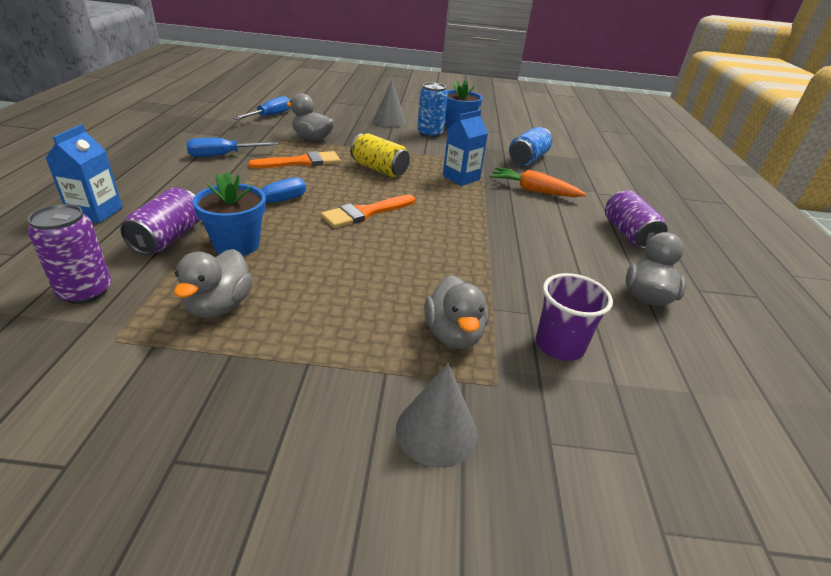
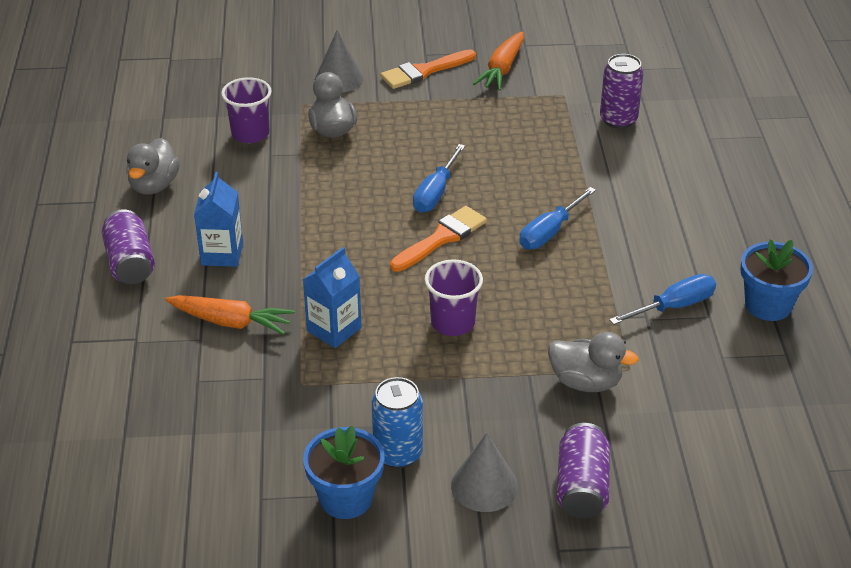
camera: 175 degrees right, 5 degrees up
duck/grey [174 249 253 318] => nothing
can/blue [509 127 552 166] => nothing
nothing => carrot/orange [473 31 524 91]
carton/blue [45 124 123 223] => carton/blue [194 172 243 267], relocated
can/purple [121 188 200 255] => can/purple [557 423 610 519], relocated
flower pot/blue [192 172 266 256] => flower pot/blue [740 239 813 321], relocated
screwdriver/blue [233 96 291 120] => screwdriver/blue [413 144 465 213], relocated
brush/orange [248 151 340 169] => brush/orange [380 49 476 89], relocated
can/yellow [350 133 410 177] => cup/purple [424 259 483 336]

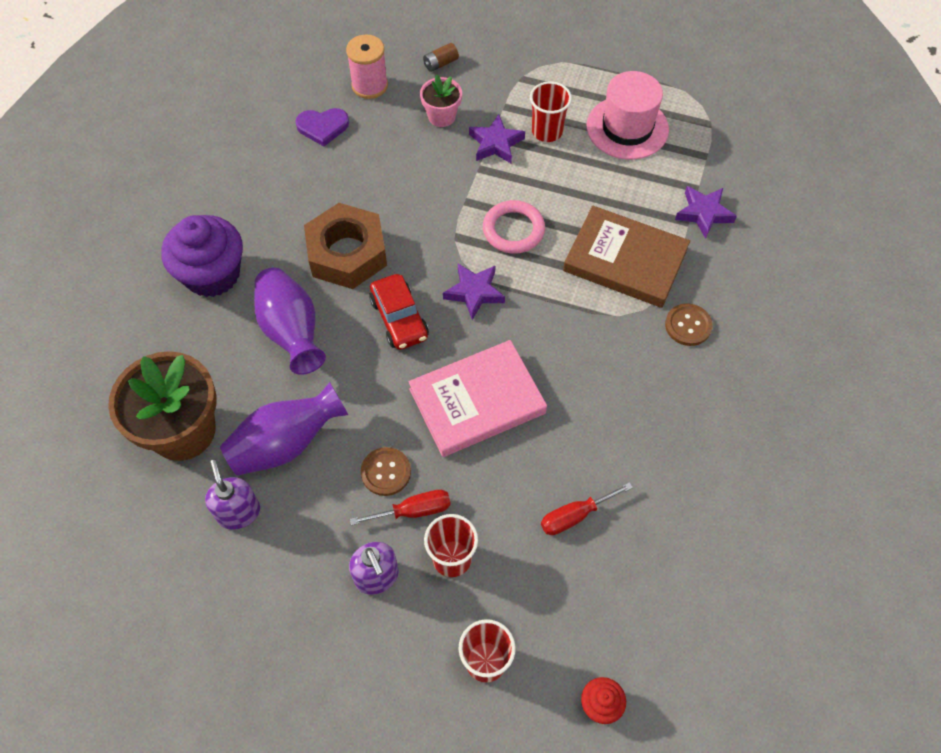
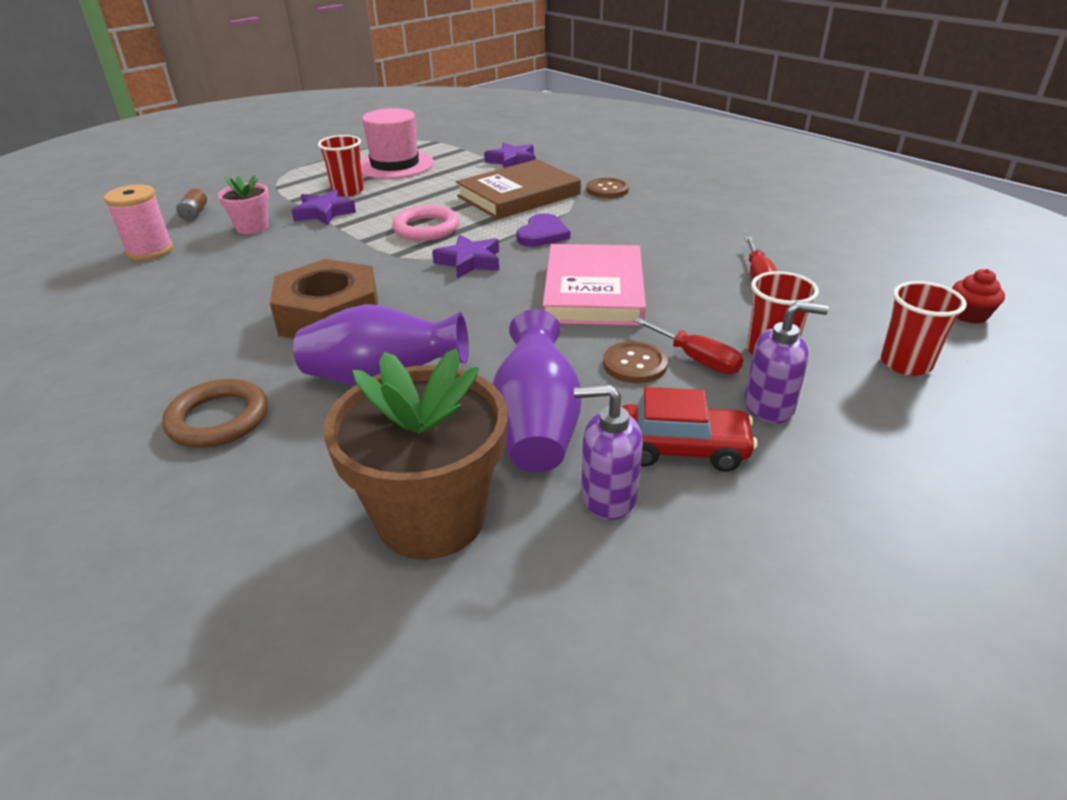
camera: 60 degrees left, 25 degrees down
heart/purple [295 108 349 147] => heart/purple [516 213 570 247], relocated
car/red [369 274 429 350] => car/red [622 387 758 472], relocated
cupcake/purple [161 215 243 297] => ring/brown [162 379 268 448]
screwdriver/red [350 490 451 525] => screwdriver/red [634 318 743 374], 120 degrees clockwise

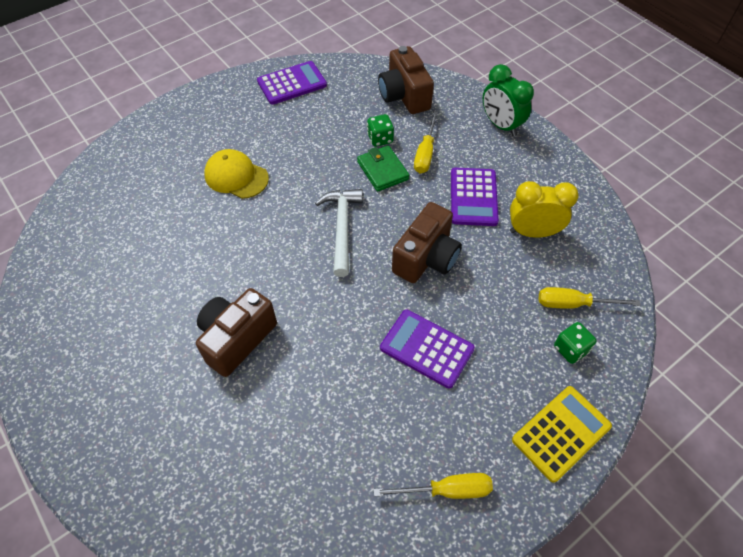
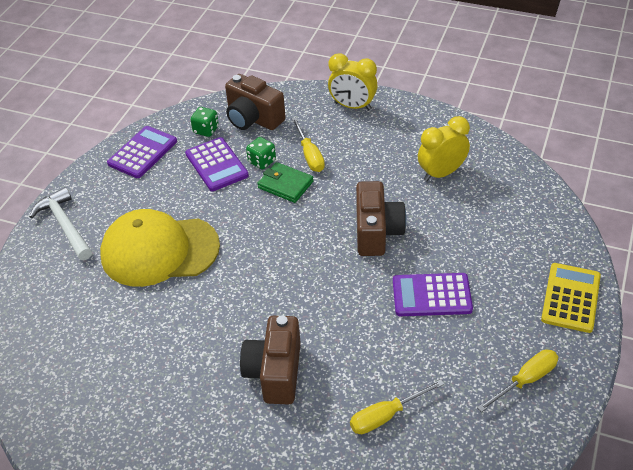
camera: 30 degrees left, 10 degrees down
hammer/white [315 189 363 277] => hammer/white [30 187 92 260], relocated
calculator/purple [451 168 499 226] => calculator/purple [185 137 249 191], relocated
screwdriver/yellow [538 287 641 309] => screwdriver/yellow [350 379 444 434], relocated
dice/green [554 322 597 364] => dice/green [190 107 219 137], relocated
clock/green [483 64 534 137] => clock/yellow [328 53 378 110]
cap/yellow [204 149 269 199] => cap/yellow [100 209 220 287], x1.70

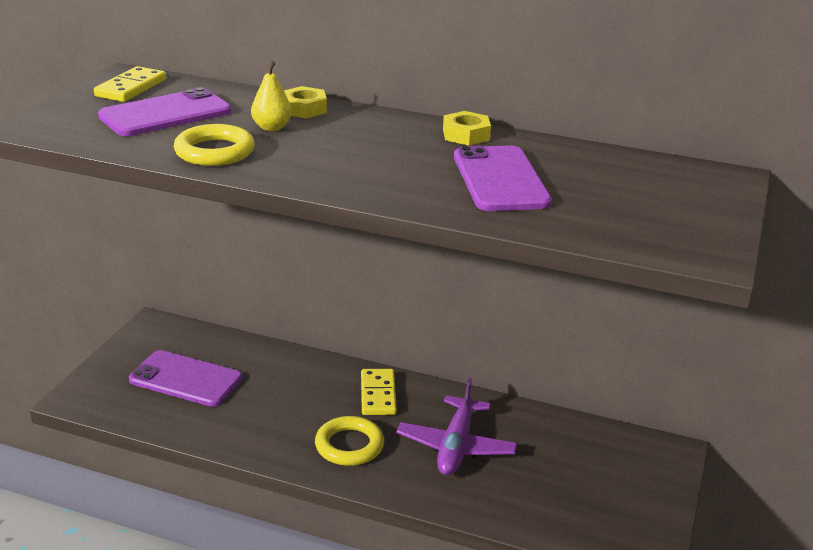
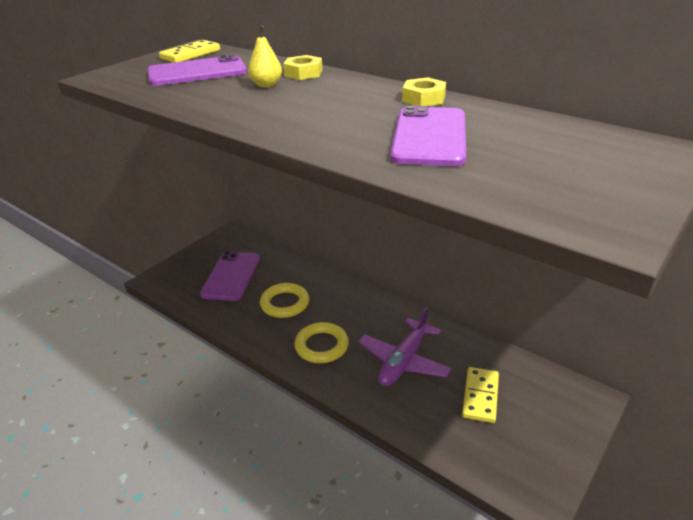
camera: 20 degrees right, 5 degrees up
ring/yellow [174 124 255 166] => ring/yellow [260 283 309 318], relocated
domino/yellow [361 369 397 415] => domino/yellow [462 367 499 423], relocated
phone/purple [129 350 243 407] => phone/purple [200 251 260 301], 60 degrees clockwise

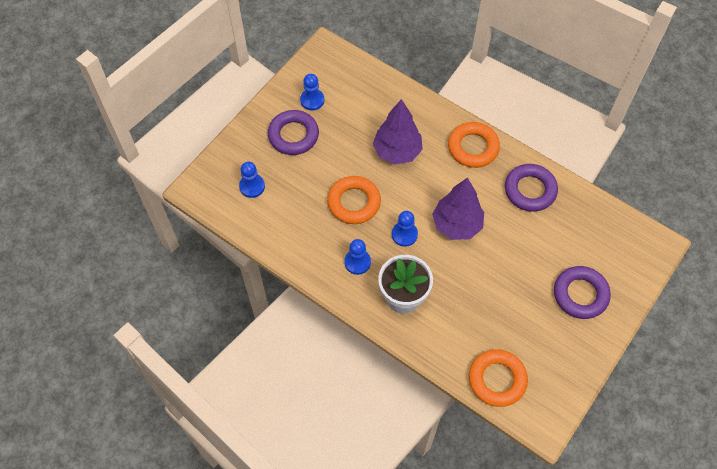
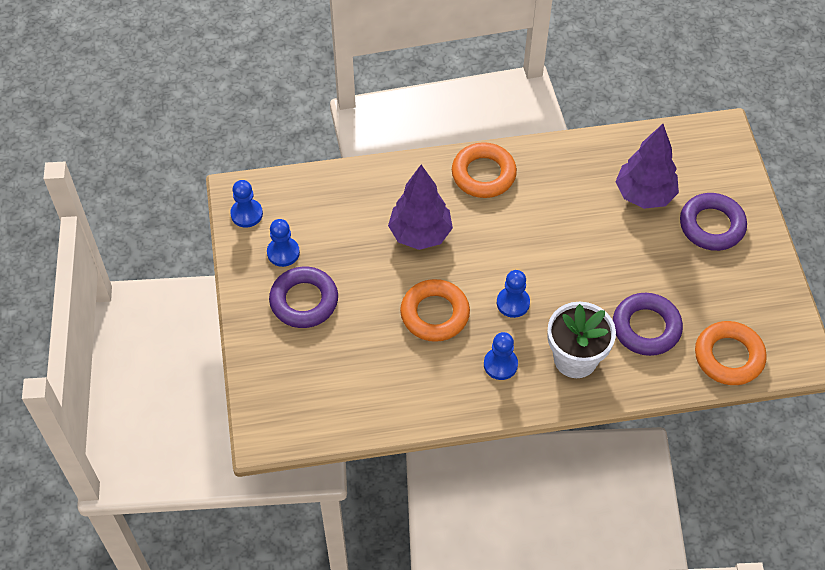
camera: 45 degrees left, 5 degrees down
pawn/blue [239 162 265 198] => pawn/blue [230 180 263 228], relocated
tree/purple [432 178 484 240] => tree/purple [616 124 679 209], relocated
ring/purple [505 164 558 212] => ring/purple [613 293 683 356], relocated

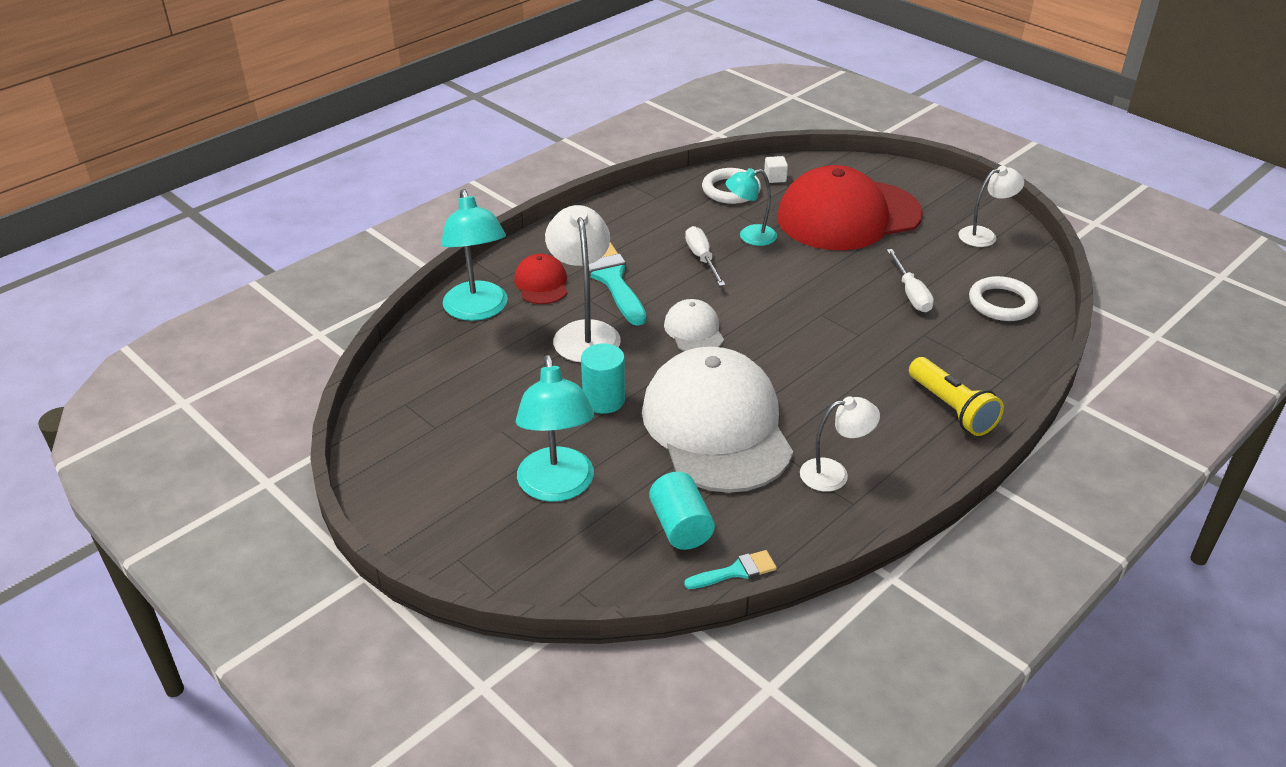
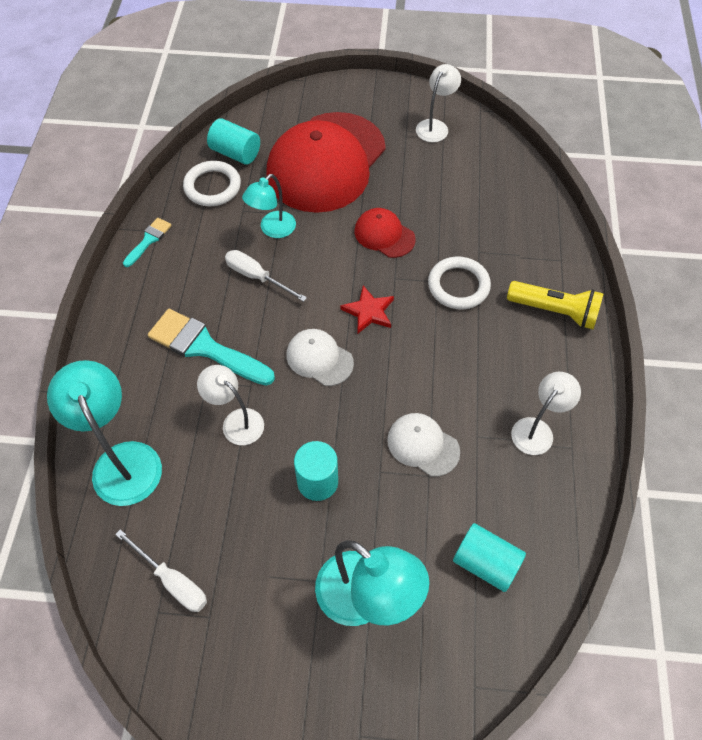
camera: 40 degrees left, 20 degrees up
nothing => star/red [340 286 394 334]
cap/red [514 254 567 304] => cap/red [355 208 416 258], relocated
brush/turquoise [684 550 777 589] => brush/turquoise [123 218 172 267], relocated
screwdriver/white [887 249 934 312] => screwdriver/white [115 529 207 612], relocated
ring/white [969 276 1038 321] => ring/white [428 257 491 309], relocated
cube/white [764 156 788 183] => cylinder/turquoise [207 118 260 165]
lamp/turquoise [441 189 508 321] => lamp/turquoise [47 360 162 506], 150 degrees counterclockwise
lamp/white [545 205 621 362] => lamp/white [197 365 264 445], x0.62
cap/white [642 347 793 493] => cap/white [387 413 460 477], x0.44

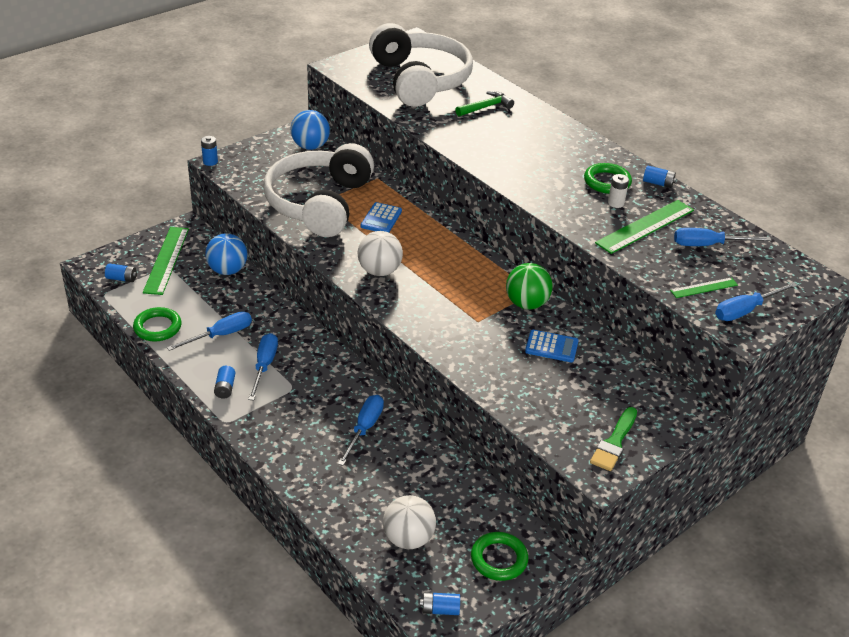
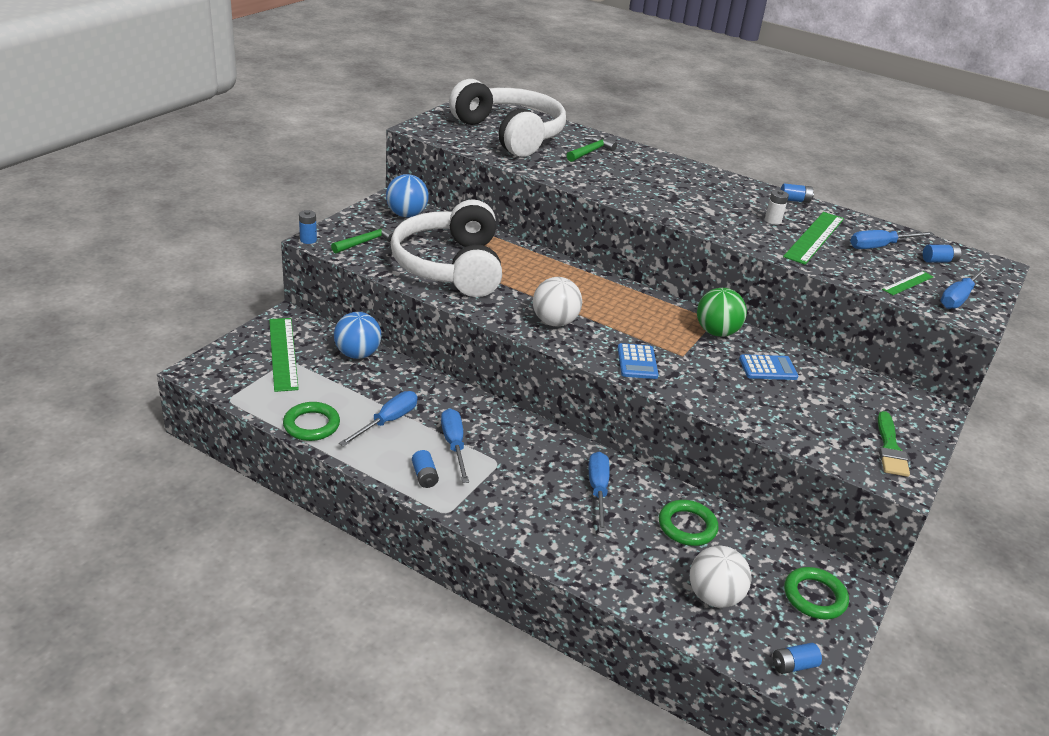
camera: 20 degrees left, 5 degrees down
nothing => hammer/green [331 224 393 254]
battery/blue [105 263 137 282] => battery/blue [923 245 961 263], relocated
calculator/blue [361 202 402 232] => calculator/blue [618 343 658 379], relocated
ring/green [584 163 632 194] => ring/green [659 500 719 546], relocated

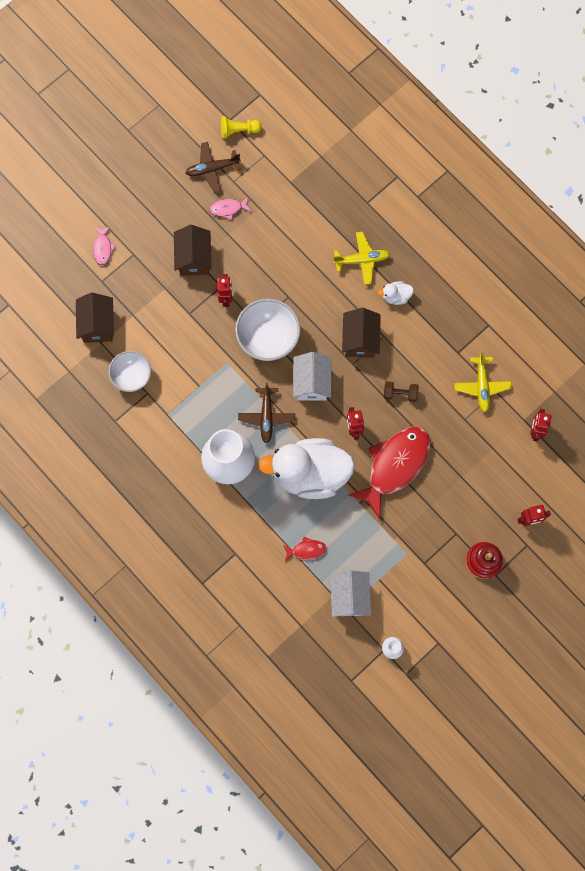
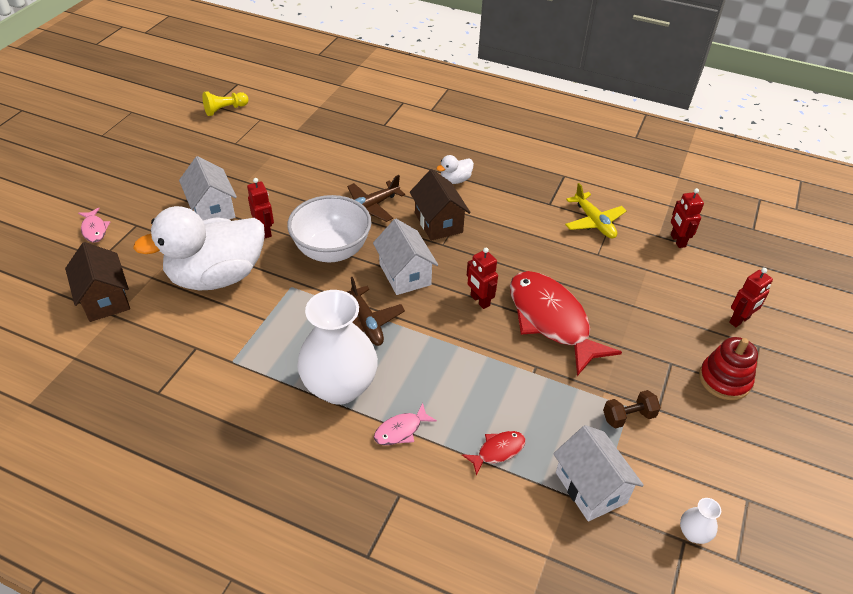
camera: 25 degrees left, 30 degrees down
bowl/white [108 351 151 392] => nothing
plane/yellow [333 232 390 285] => nothing
plane/brown [185 142 241 193] => plane/brown [347 175 405 222], relocated
fish/pink [209 197 251 220] => fish/pink [374 403 437 445], relocated
duck/white [257 438 355 499] => duck/white [133 206 265 291], relocated
dumbbell/brown [384 381 419 402] => dumbbell/brown [603 390 661 429], relocated
house/brown [174 225 211 276] => house/white [179 156 237 220]
fish/red [348 426 431 520] => fish/red [510 271 622 376], 45 degrees counterclockwise

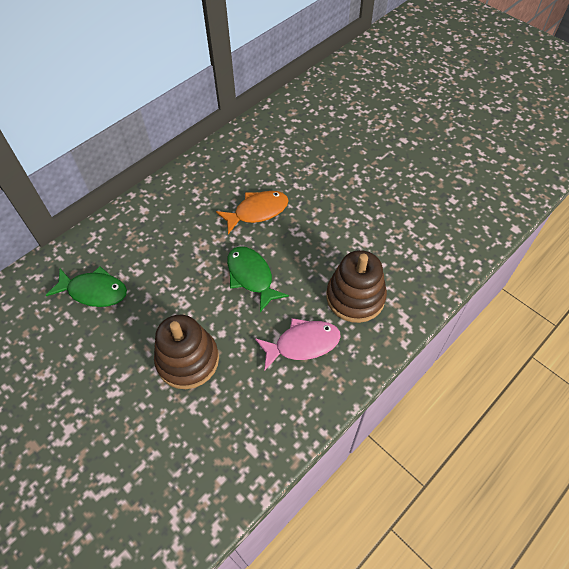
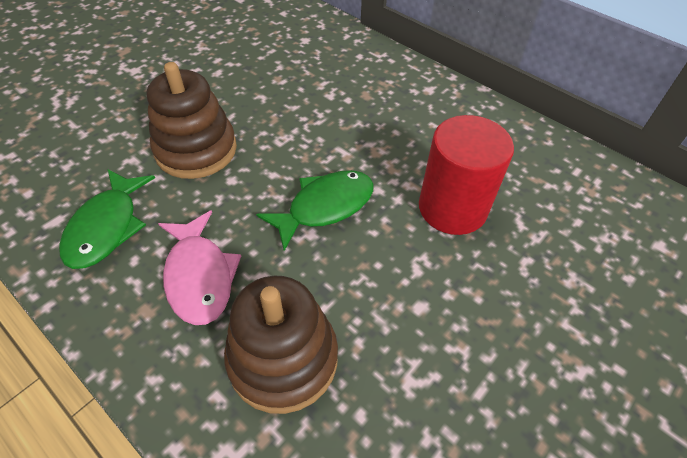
camera: 85 degrees right, 5 degrees down
fish/green [45 266 127 307] => fish/green [59 169 155 269], relocated
fish/orange [216 191 289 234] => cylinder/red [419 115 514 235]

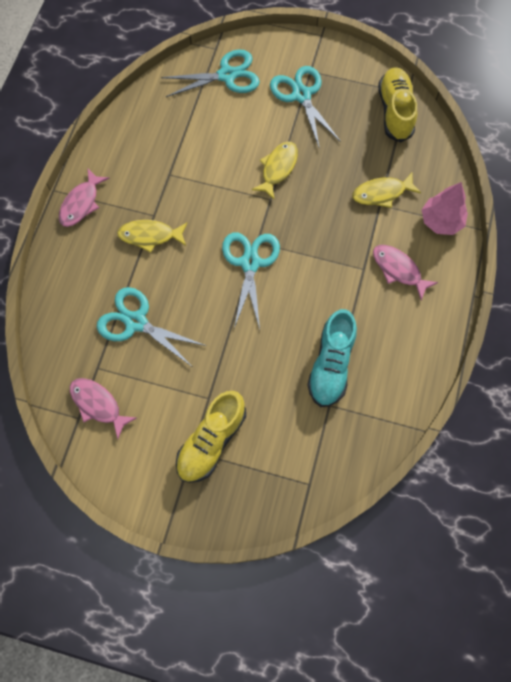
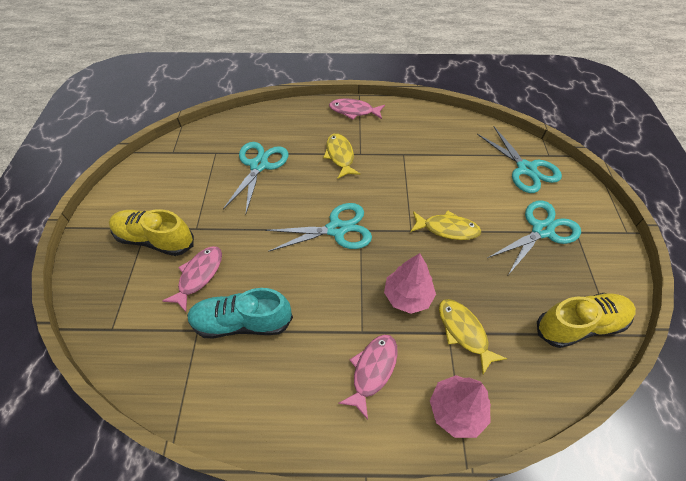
camera: 75 degrees right, 15 degrees down
nothing => tree/pink [384 253 436 314]
fish/pink [70 378 136 439] => fish/pink [162 246 222 312], relocated

